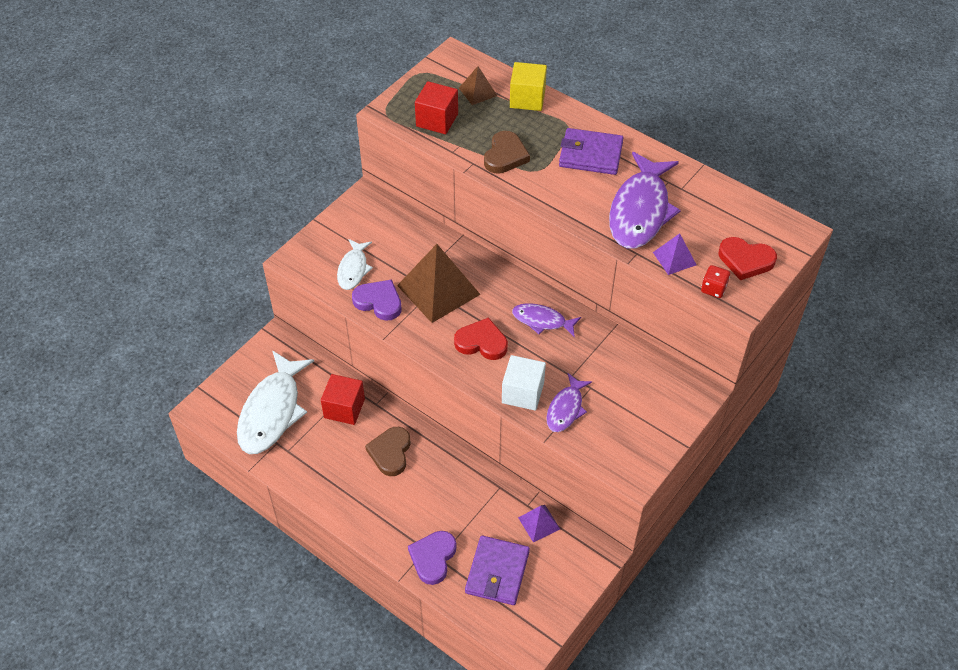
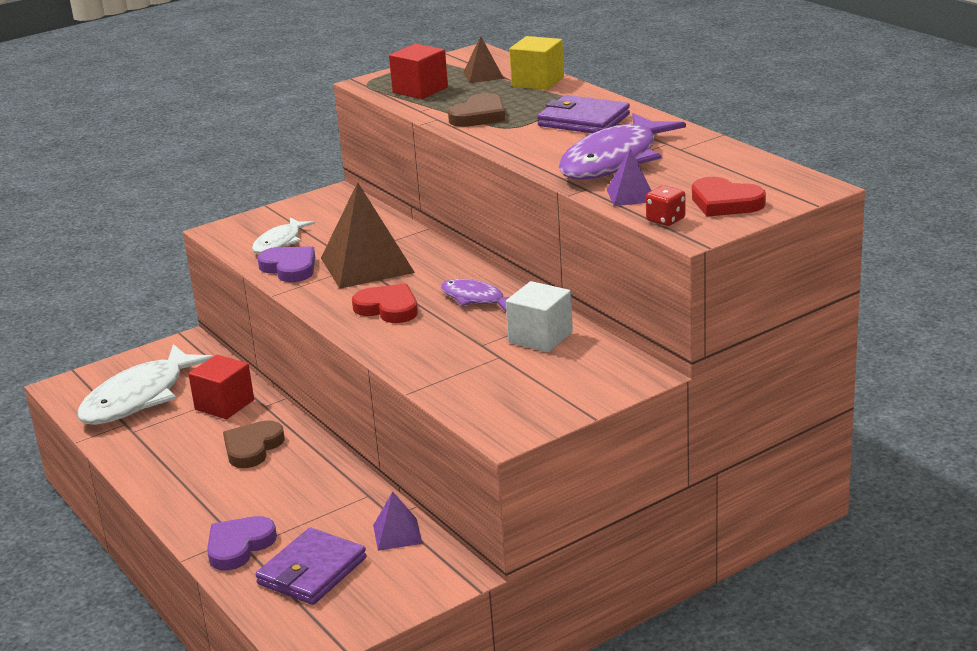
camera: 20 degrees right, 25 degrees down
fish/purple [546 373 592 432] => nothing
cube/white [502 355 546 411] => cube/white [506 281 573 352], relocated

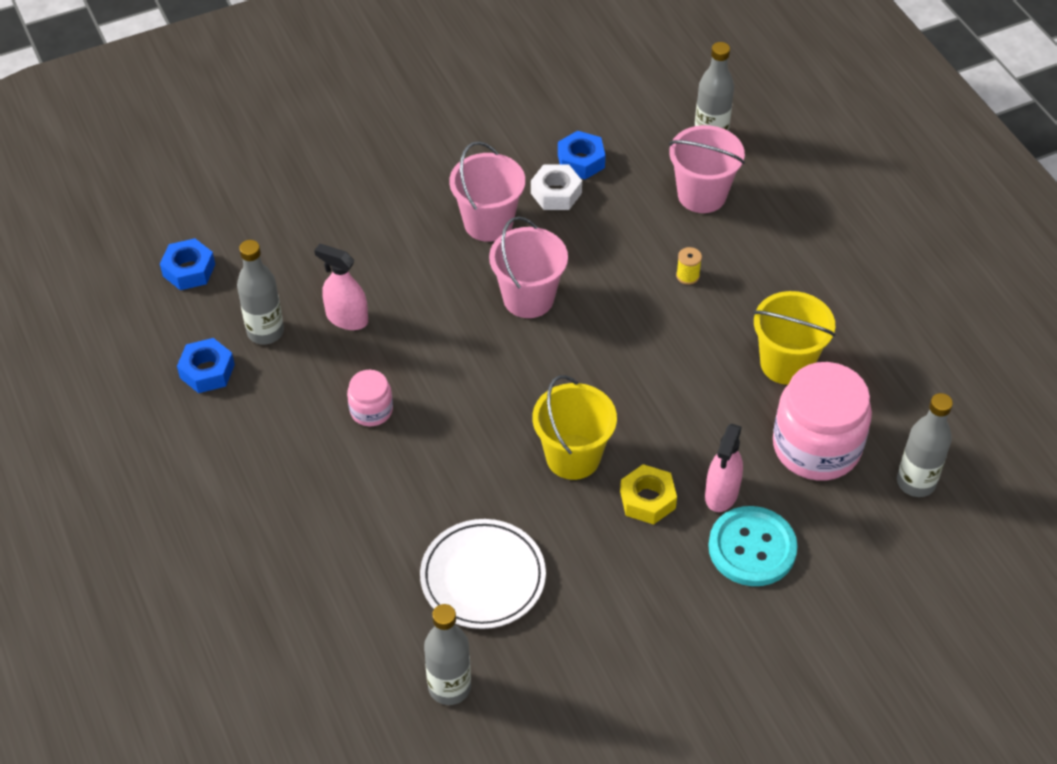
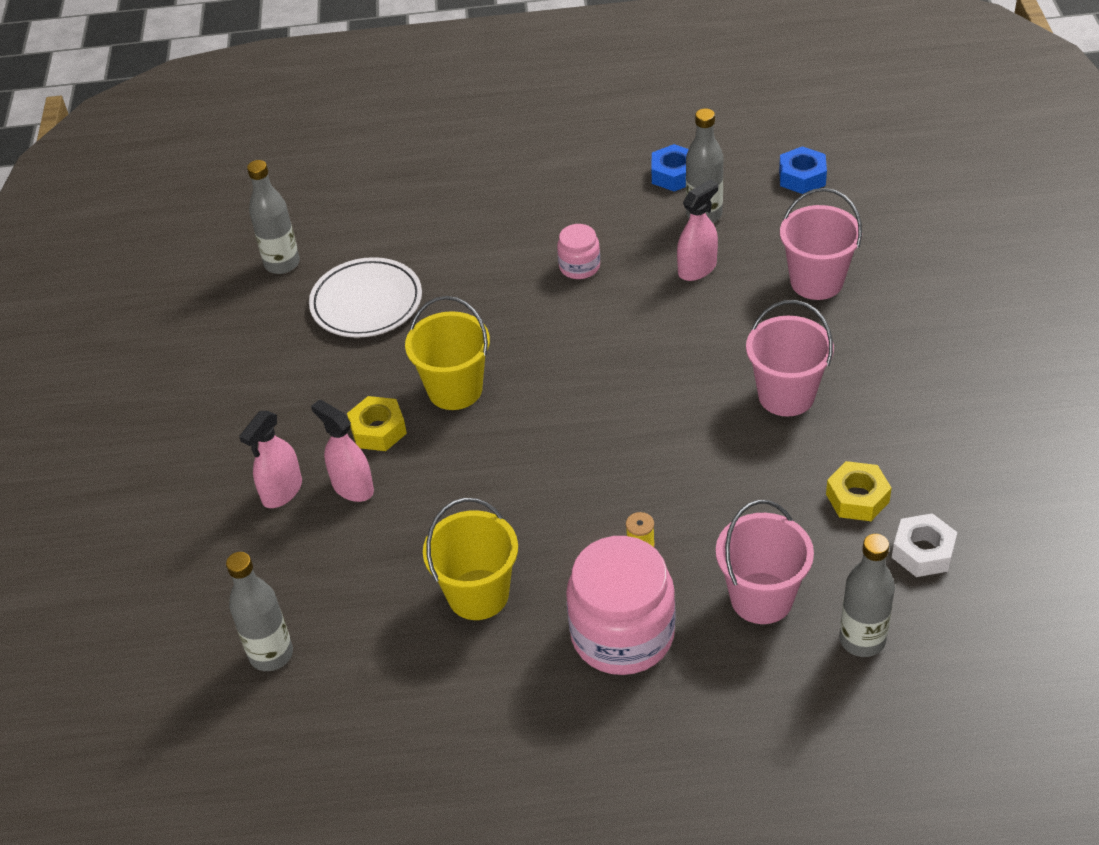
camera: 115 degrees right, 5 degrees down
bucket/pink [489 216 568 318] => bucket/pink [780 188 862 300], relocated
nut/white [531 164 582 210] => nut/white [892 513 957 577], relocated
jar/pink [773 362 872 480] => jar/pink [566 536 675 675], relocated
button/turquoise [708 506 798 586] => spray bottle/pink [239 411 302 508]
nut/blue [558 131 606 180] => nut/yellow [826 461 892 521]

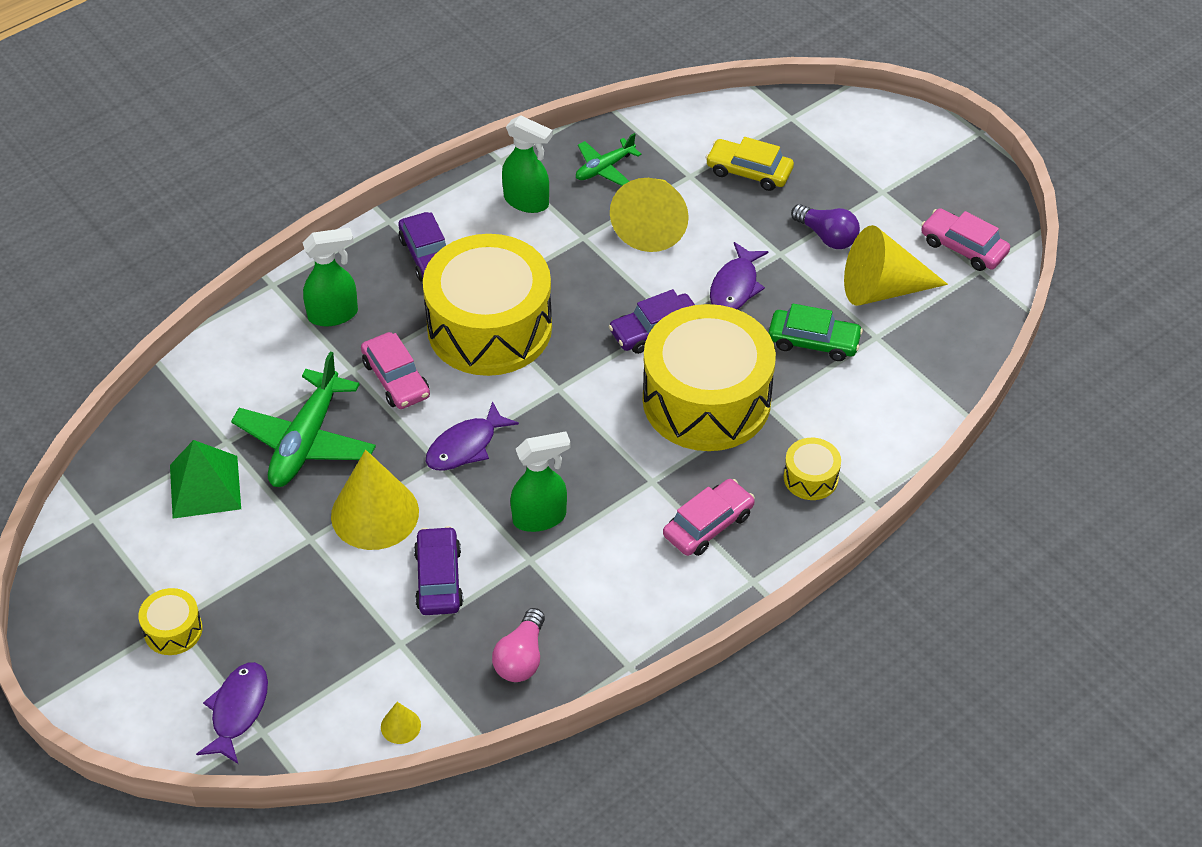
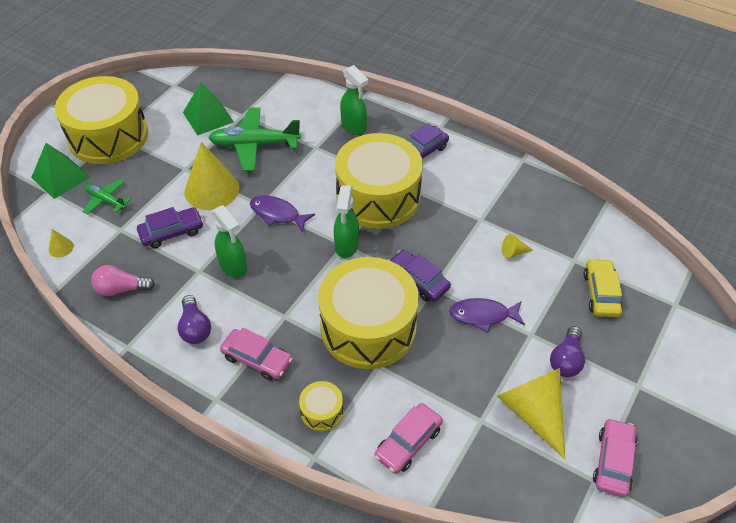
camera: 70 degrees right, 0 degrees up
car/green [768 303 863 361] => nothing
nothing => light bulb/purple [178 295 211 344]
car/pink [361 332 430 409] => car/pink [374 403 443 474], relocated
spray bottle/green [502 115 553 213] => spray bottle/green [334 185 359 258], relocated
plane/green [576 133 642 186] => plane/green [82 179 131 215], relocated
fish/purple [196 662 268 764] => pyramid/green [31 143 90 199]
drum/yellow [138 588 203 655] => drum/yellow [55 76 148 164], x2.41
cone/yellow [610 178 689 252] => cone/yellow [502 234 533 258], x0.42

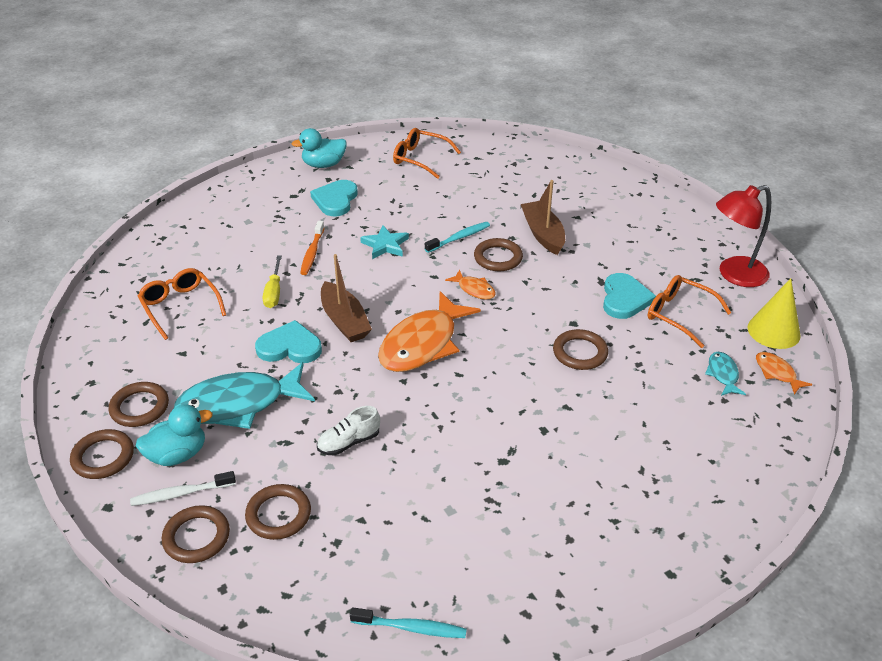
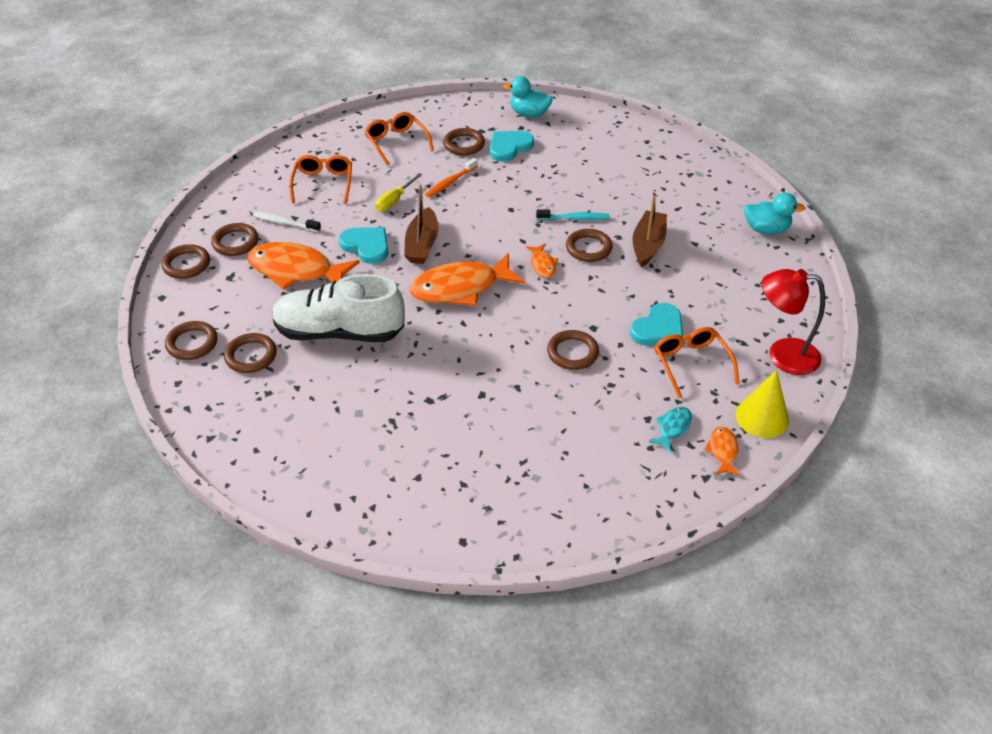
camera: 35 degrees right, 5 degrees up
toothbrush/turquoise [350 607 467 638] => nothing
star/turquoise [360 226 409 259] => nothing
nothing => ring/brown [443 128 485 155]
toothbrush/white [130 471 236 506] => toothbrush/white [253 212 321 232], relocated
duck/turquoise [136 404 213 466] => duck/turquoise [744 193 805 234], relocated
glasses/orange [393 128 461 179] => glasses/orange [364 112 434 166], relocated
fish/turquoise [174 362 315 429] => fish/orange [247 242 360 290]
shoe/white [317 406 380 455] => shoe/white [272 274 405 342], x2.32

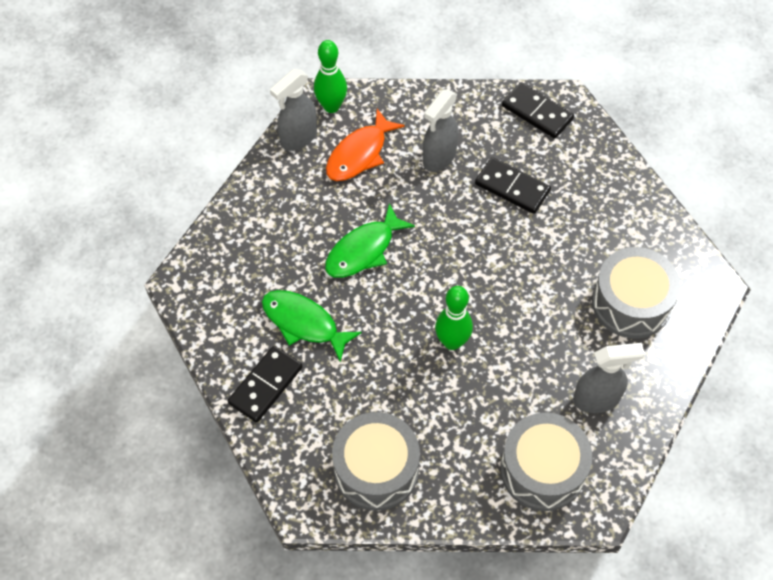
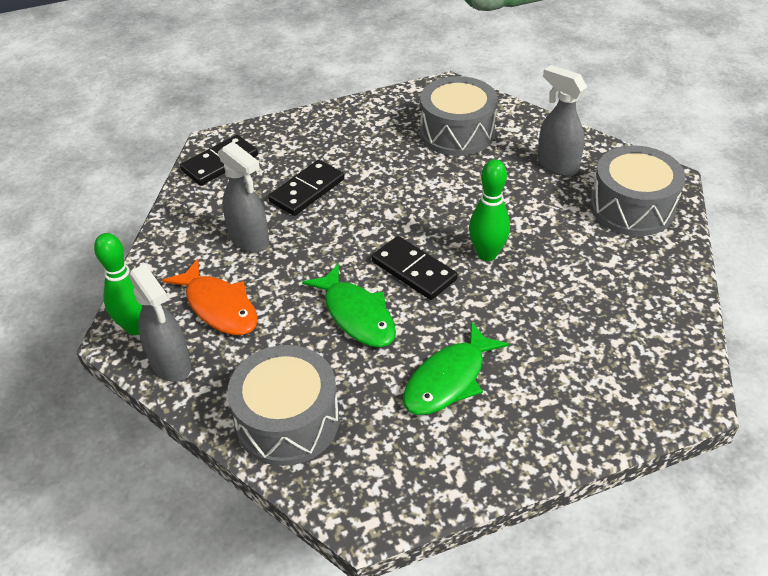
camera: 80 degrees left, 15 degrees down
domino/black [228 346 303 423] => domino/black [372 236 458 300], relocated
drum/grey [332 412 420 511] => drum/grey [227 345 339 466], relocated
spray bottle/grey [573 343 645 413] => spray bottle/grey [537 65 587 176], 45 degrees counterclockwise

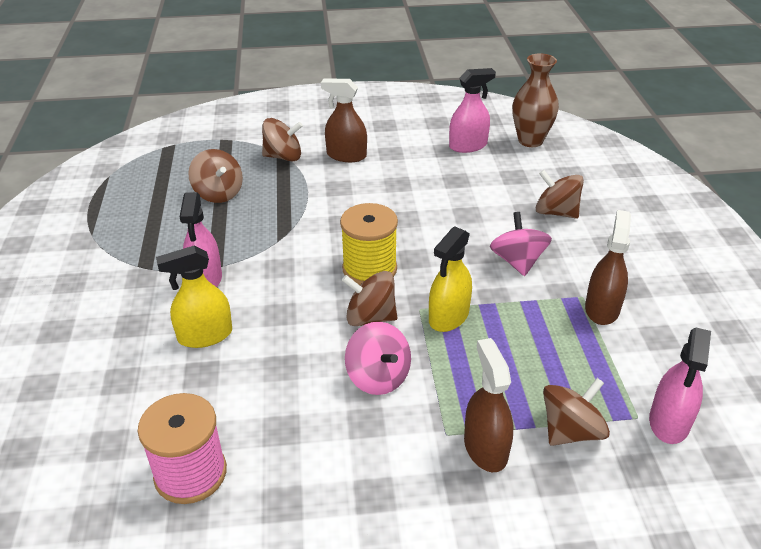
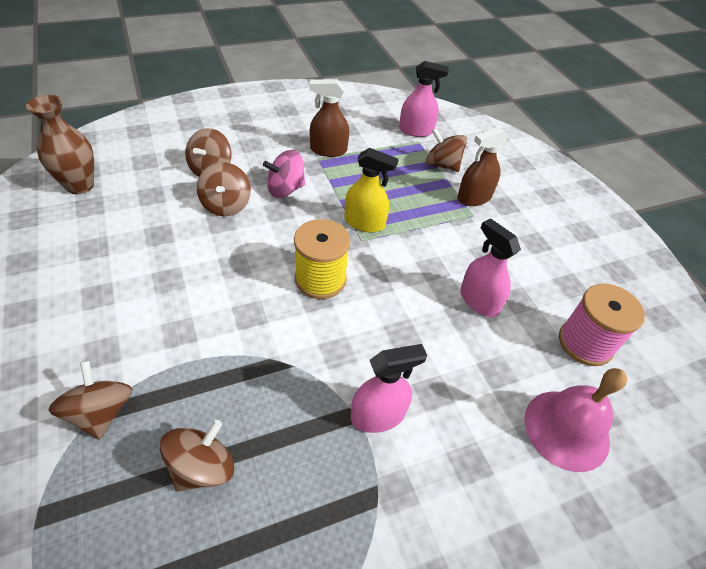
camera: 110 degrees left, 10 degrees up
spray bottle/yellow [156 246 232 348] => nothing
spray bottle/brown [321 78 367 162] => nothing
spinning top/pink [345 322 411 395] => nothing
nothing => bell/pink [525 368 627 472]
spinning top/brown [342 271 397 326] => spinning top/brown [197 162 251 216], relocated
spray bottle/pink [449 68 496 153] => spray bottle/pink [461 218 521 317], relocated

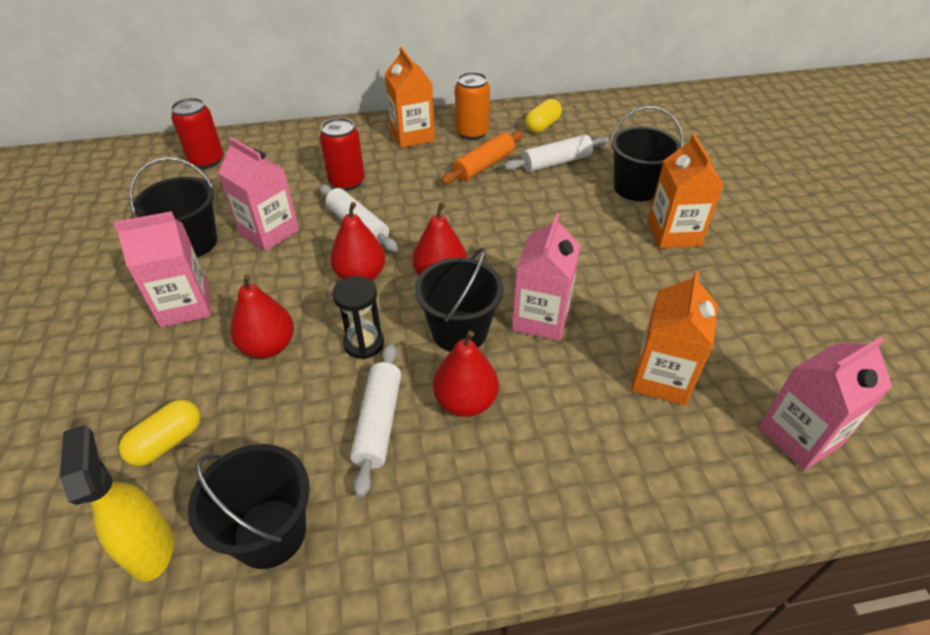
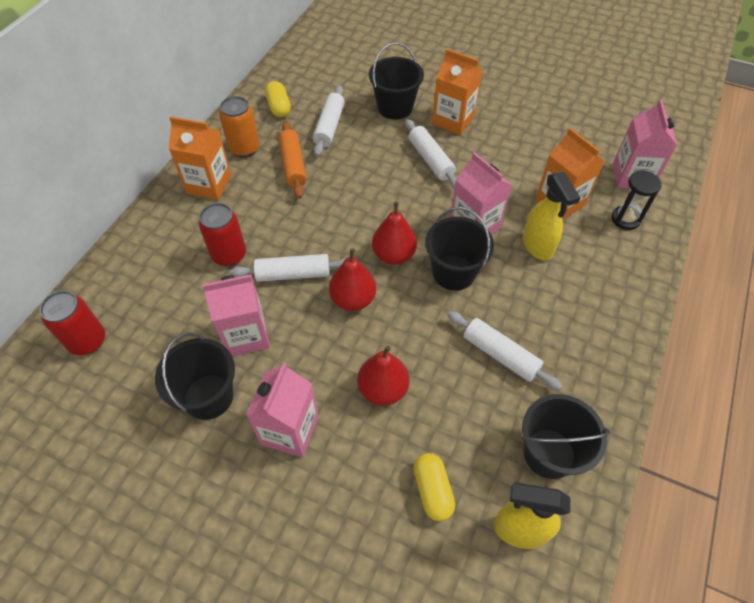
camera: 55 degrees left, 10 degrees up
pear/red [433 331 499 417] => nothing
nothing => rolling pin/white [405 119 456 188]
nothing => spray bottle/yellow [523 172 581 261]
hourglass/black [332 276 384 359] => hourglass/black [611 170 661 230], relocated

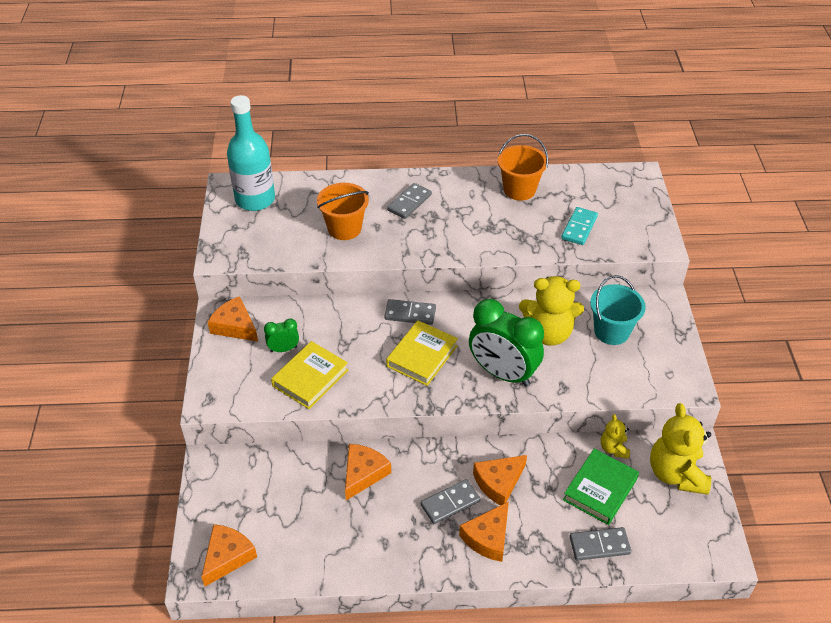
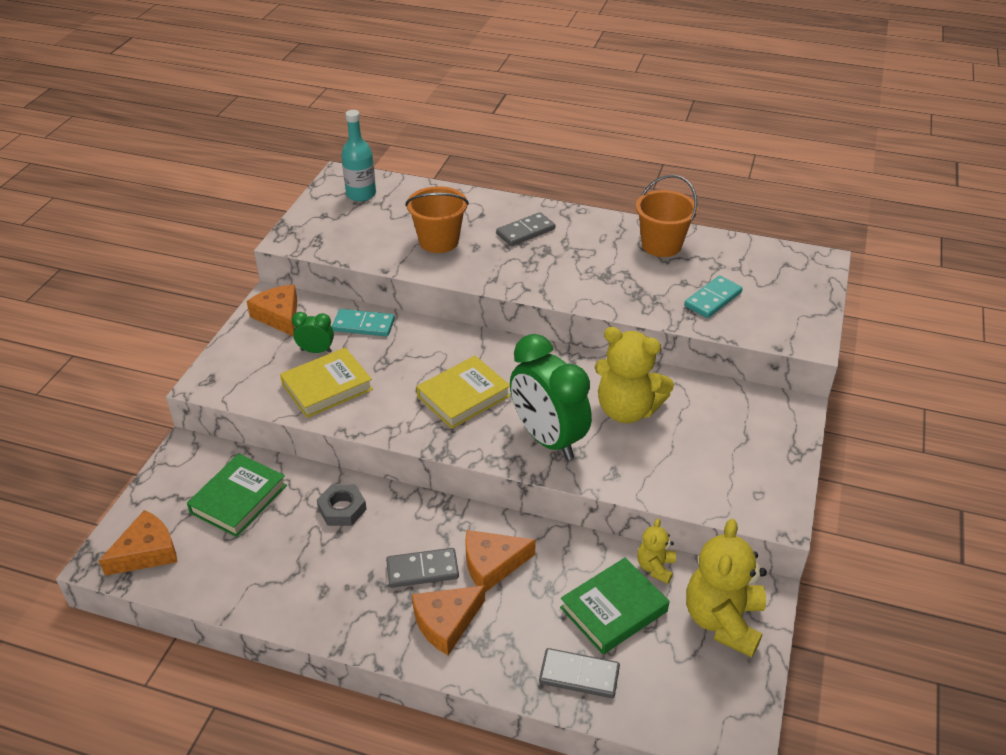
camera: 20 degrees right, 5 degrees down
domino/grey [384 299 436 325] => nothing
bucket/turquoise [590 275 646 345] => nothing
nothing => book/green [187 453 287 537]
nothing => domino/turquoise [332 309 395 336]
cheese/orange [345 444 391 500] => nut/grey [317 484 367 526]
bottle/turquoise [227 95 275 211] => bottle/turquoise [341 110 376 202], x0.66

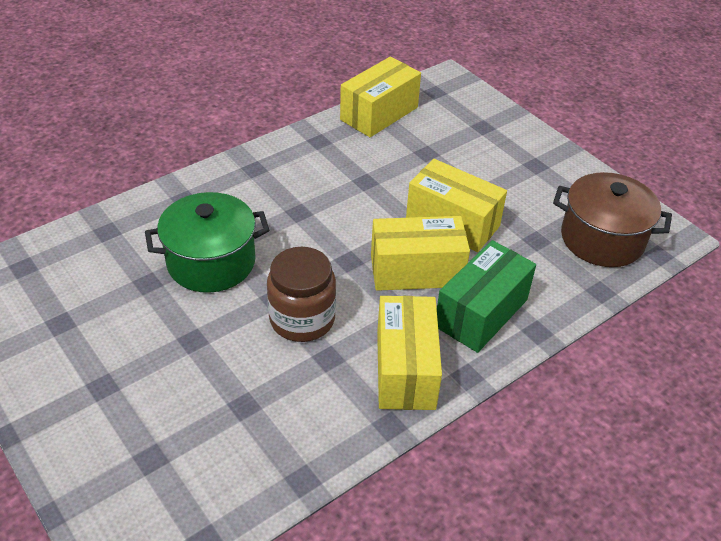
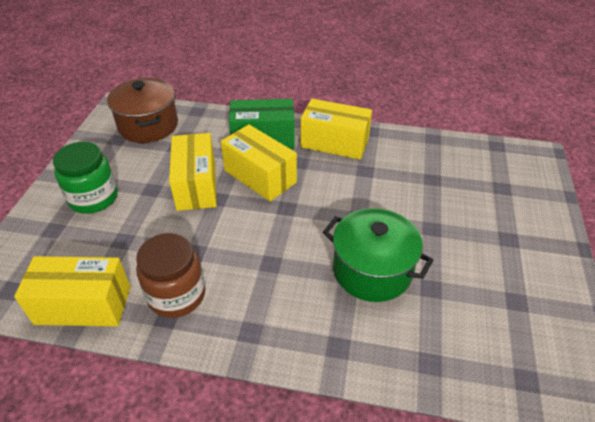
camera: 130 degrees left, 0 degrees up
nothing => jar/green [53 142 118 214]
jar/brown [267 247 336 342] => jar/brown [136 233 205 318], relocated
box/yellow [377 296 442 410] => box/yellow [300 99 372 160], 60 degrees clockwise

